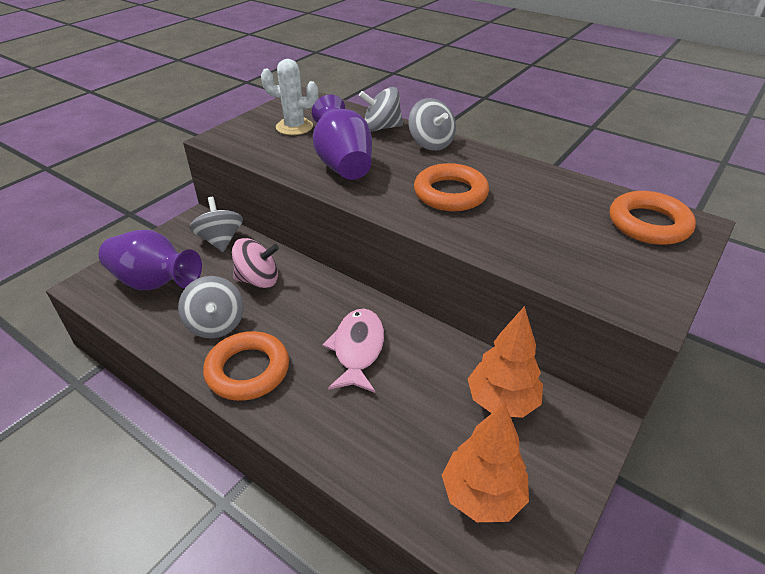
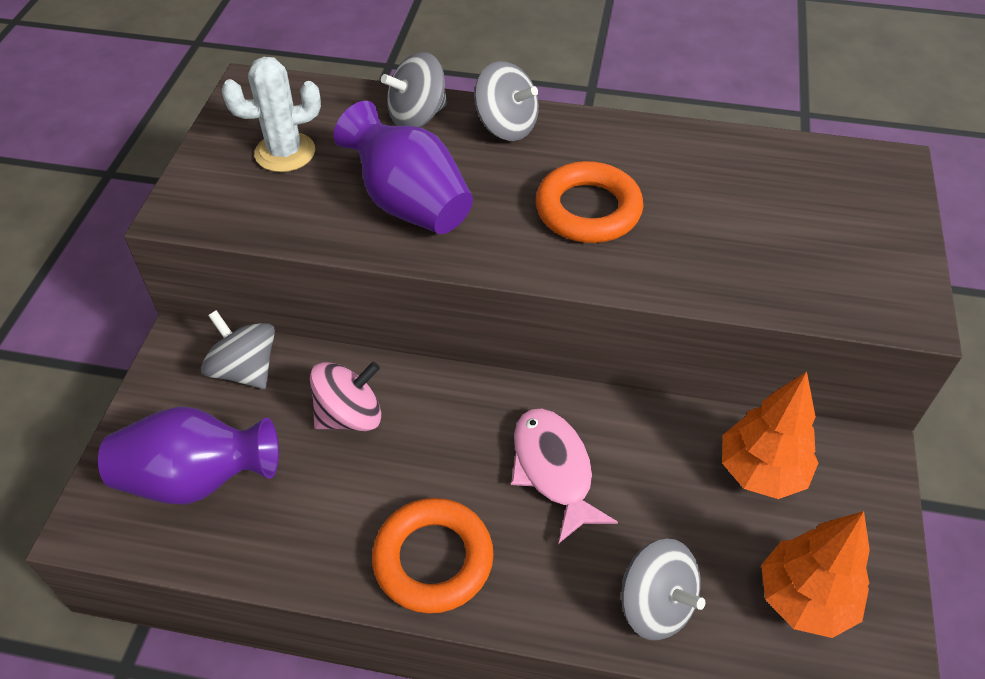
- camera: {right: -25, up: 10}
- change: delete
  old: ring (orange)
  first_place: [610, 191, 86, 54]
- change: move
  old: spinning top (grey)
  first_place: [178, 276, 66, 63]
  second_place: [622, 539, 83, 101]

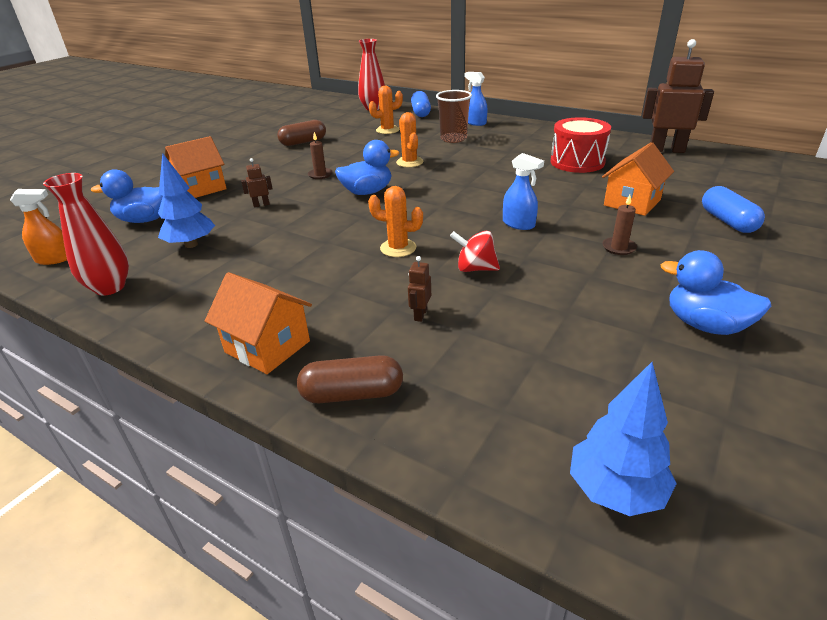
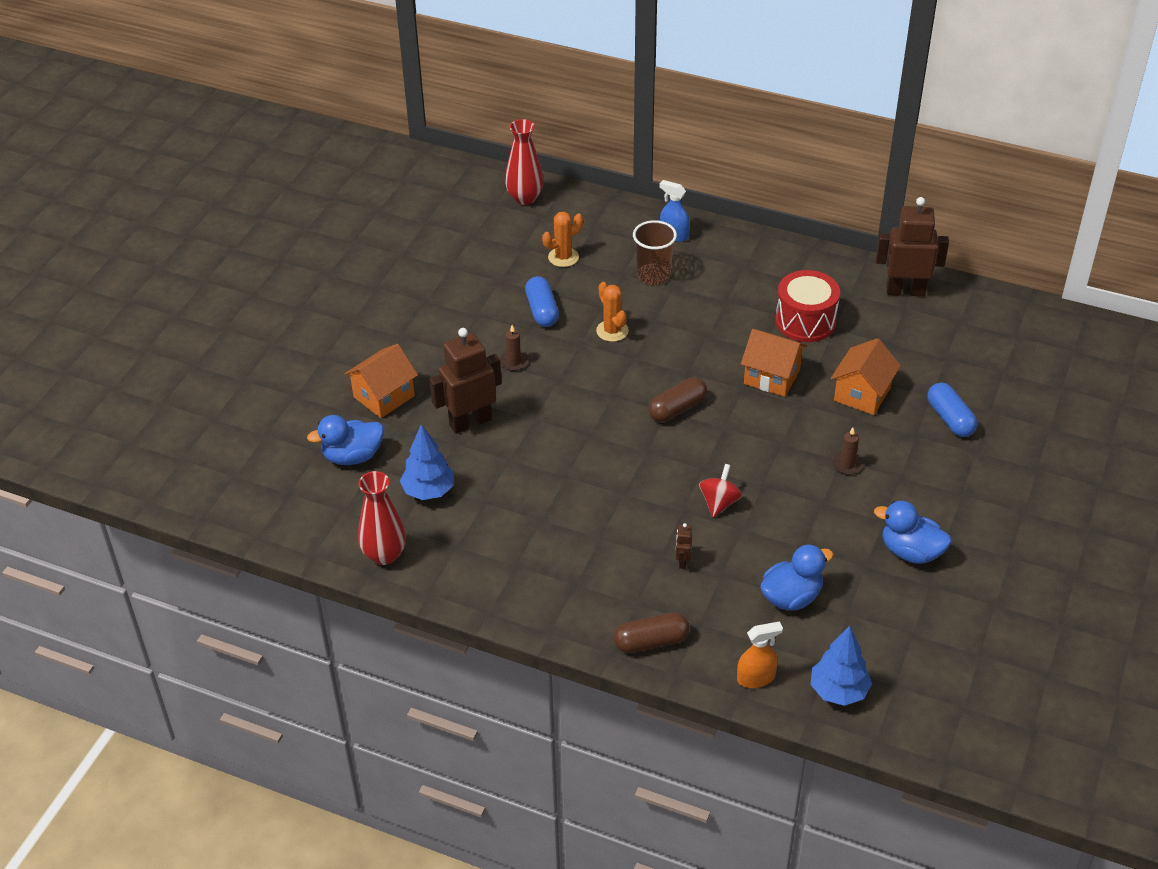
- camera: {right: -10, up: 10}
- change: move
  old: capsule (blue)
  first_place: [411, 91, 20, 26]
  second_place: [525, 276, 34, 51]
- change: move
  old: capsule (brown)
  first_place: [277, 120, 49, 26]
  second_place: [648, 377, 59, 45]
- change: move
  old: duck (blue)
  first_place: [335, 140, 64, 55]
  second_place: [760, 544, 74, 67]
- change: delete
  old: spray bottle (blue)
  first_place: [503, 153, 41, 77]
- change: resize
  old: robot (brown)
  first_place: [241, 158, 32, 49]
  second_place: [429, 328, 73, 106]
  factor: 2.38
- change: delete
  old: cactus (orange)
  first_place: [368, 186, 55, 71]
- change: move
  old: spray bottle (orange)
  first_place: [10, 189, 57, 76]
  second_place: [737, 621, 46, 67]
- change: rotate
  old: spinning top (red)
  first_place: [450, 231, 50, 41]
  second_place: [699, 464, 43, 53]
  degrees: 105
- change: move
  old: house (orange)
  first_place: [205, 272, 107, 102]
  second_place: [741, 329, 66, 68]

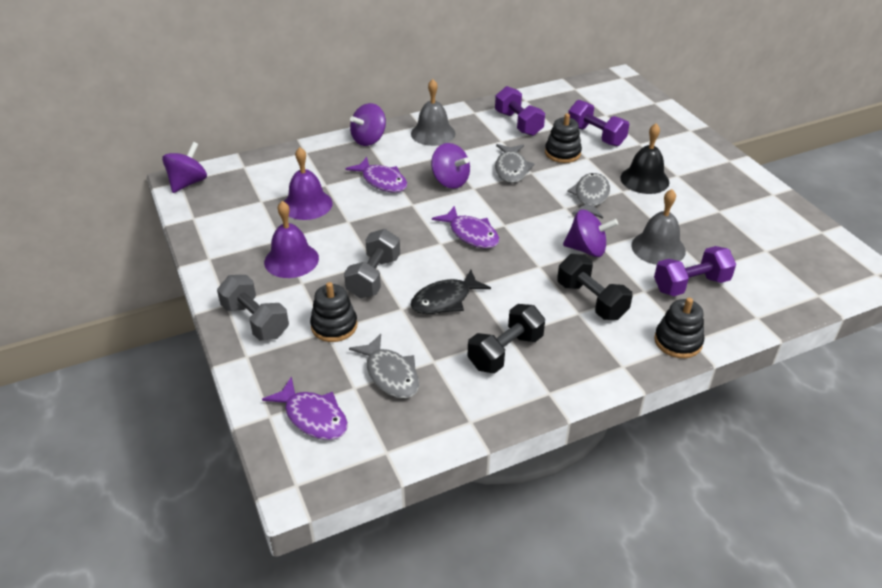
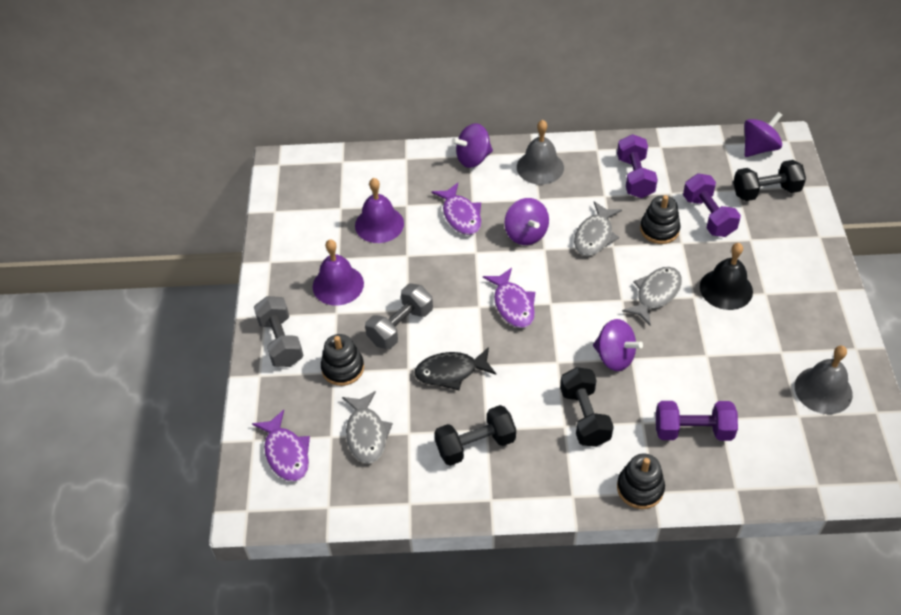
- camera: {right: 25, up: 10}
- change: move
  old: spinning top (purple)
  first_place: [162, 142, 45, 51]
  second_place: [744, 112, 38, 45]
- change: move
  old: bell (grey)
  first_place: [631, 189, 55, 76]
  second_place: [795, 346, 58, 68]
- change: insert
  new: dumbbell (black)
  second_place: [733, 160, 73, 41]

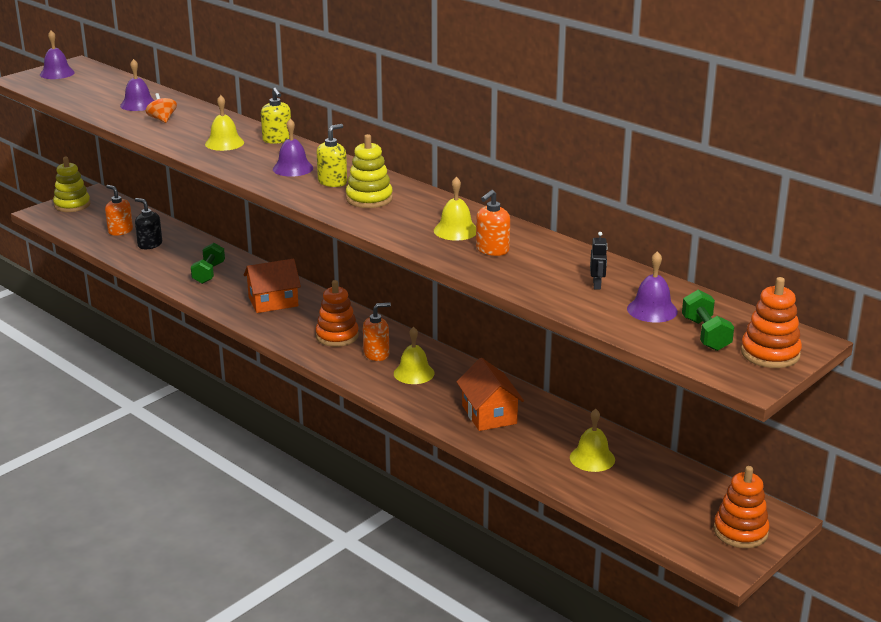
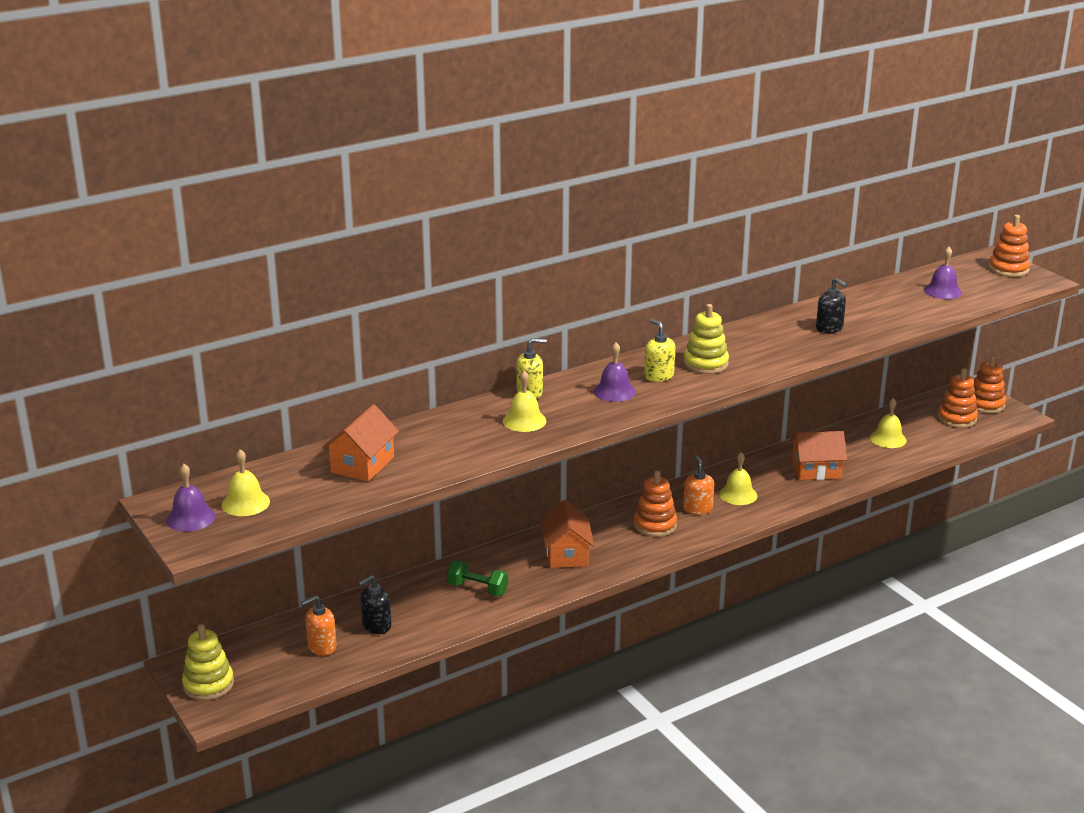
- camera: {right: -75, up: 0}
- change: replace
  old: bell (purple)
  new: house (orange)
  first_place: [120, 59, 35, 52]
  second_place: [322, 404, 77, 78]
- change: delete
  old: spinning top (orange)
  first_place: [146, 93, 31, 30]
- change: move
  old: bell (yellow)
  first_place: [434, 177, 42, 63]
  second_place: [222, 449, 48, 67]
- change: recolor
  old: soap dispenser (orange)
  new: soap dispenser (black)
  first_place: [476, 190, 34, 66]
  second_place: [816, 278, 31, 55]
- change: delete
  old: robot (black)
  first_place: [590, 232, 18, 58]
- change: delete
  old: dumbbell (green)
  first_place: [682, 290, 52, 61]
- change: insert
  new: stacking toy (orange)
  second_place: [937, 368, 41, 60]

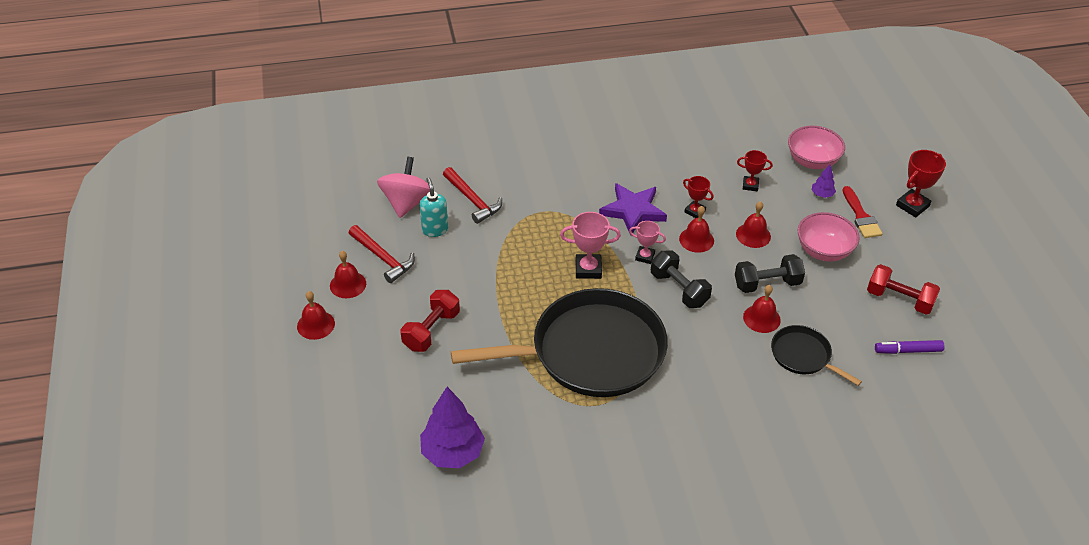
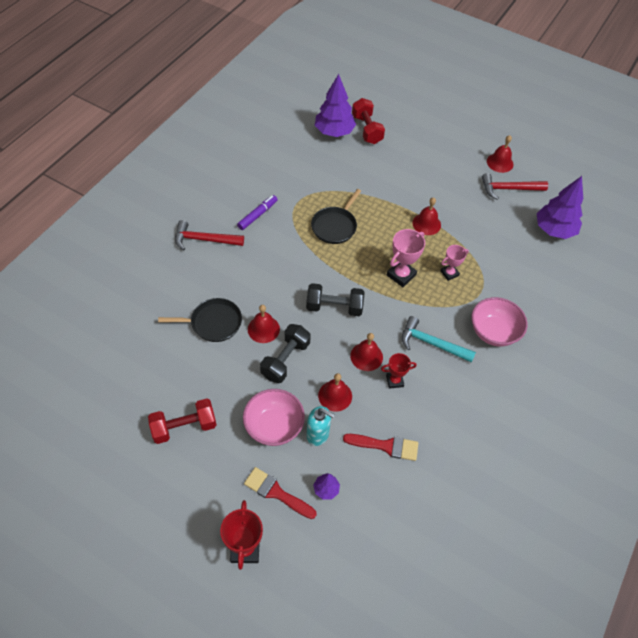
- camera: {right: 130, up: 10}
- change: move
  old: bowl (pink)
  first_place: [788, 126, 57, 43]
  second_place: [471, 297, 56, 49]
- change: replace
  old: trophy (red)
  new: brush (red)
  first_place: [737, 150, 36, 41]
  second_place: [343, 434, 75, 27]
- change: replace
  old: spinning top (pink)
  new: tree (purple)
  first_place: [377, 157, 53, 61]
  second_place: [537, 176, 46, 63]
- change: move
  old: hammer (red)
  first_place: [443, 167, 59, 57]
  second_place: [175, 220, 69, 31]
- change: move
  old: soap dispenser (turquoise)
  first_place: [419, 177, 29, 60]
  second_place: [307, 406, 28, 40]
- change: replace
  old: star (purple)
  new: hammer (turquoise)
  first_place: [599, 183, 68, 52]
  second_place: [402, 316, 74, 47]
- change: move
  old: trophy (pink)
  first_place: [629, 221, 37, 43]
  second_place: [441, 245, 28, 36]
- change: resize
  old: pan (black)
  first_place: [451, 288, 217, 109]
  second_place: [311, 189, 50, 55]
  factor: 0.45
- change: move
  old: dumbbell (red)
  first_place: [401, 290, 59, 62]
  second_place: [352, 98, 33, 46]
- change: move
  old: bell (red)
  first_place: [297, 291, 38, 49]
  second_place: [412, 197, 29, 38]
- change: move
  old: marker (purple)
  first_place: [875, 340, 70, 14]
  second_place: [237, 195, 41, 35]

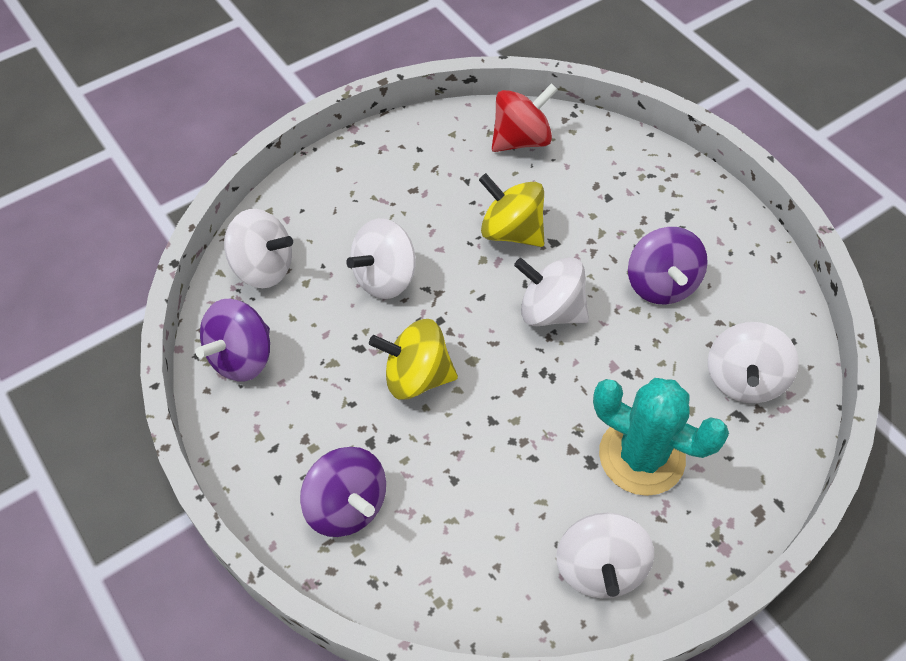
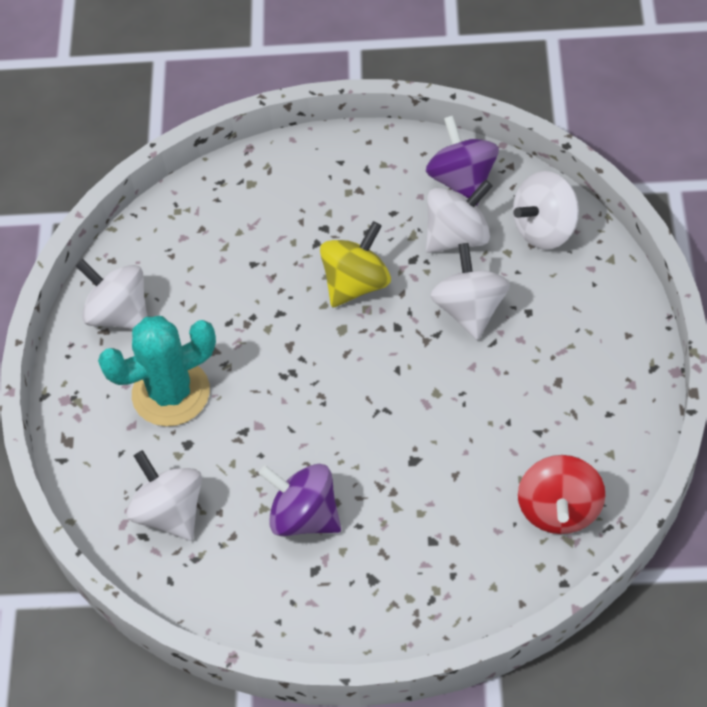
- camera: {right: 130, up: 0}
- change: delete
  old: spinning top (yellow)
  first_place: [479, 173, 65, 74]
- change: move
  old: spinning top (white)
  first_place: [514, 257, 75, 69]
  second_place: [426, 180, 67, 73]
- change: delete
  old: spinning top (purple)
  first_place: [300, 447, 86, 90]

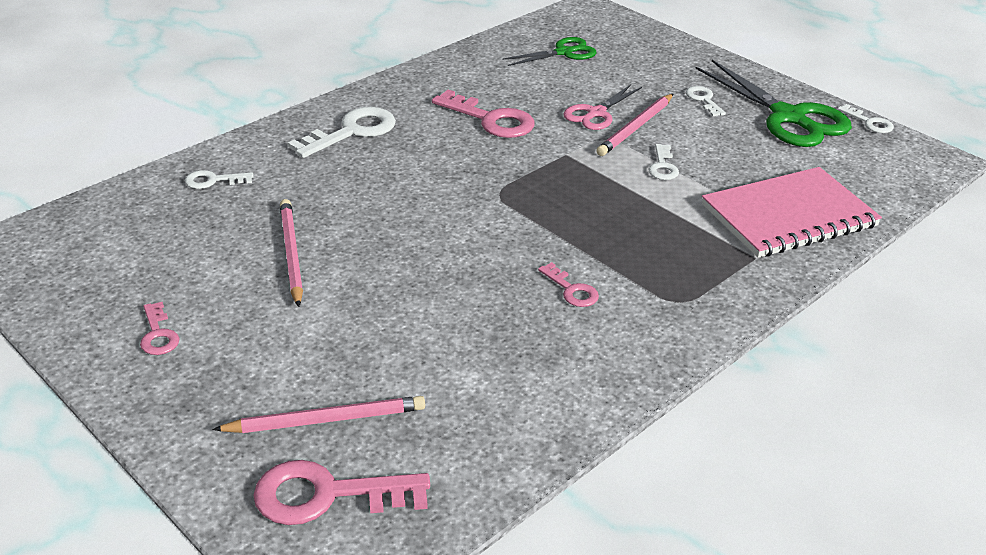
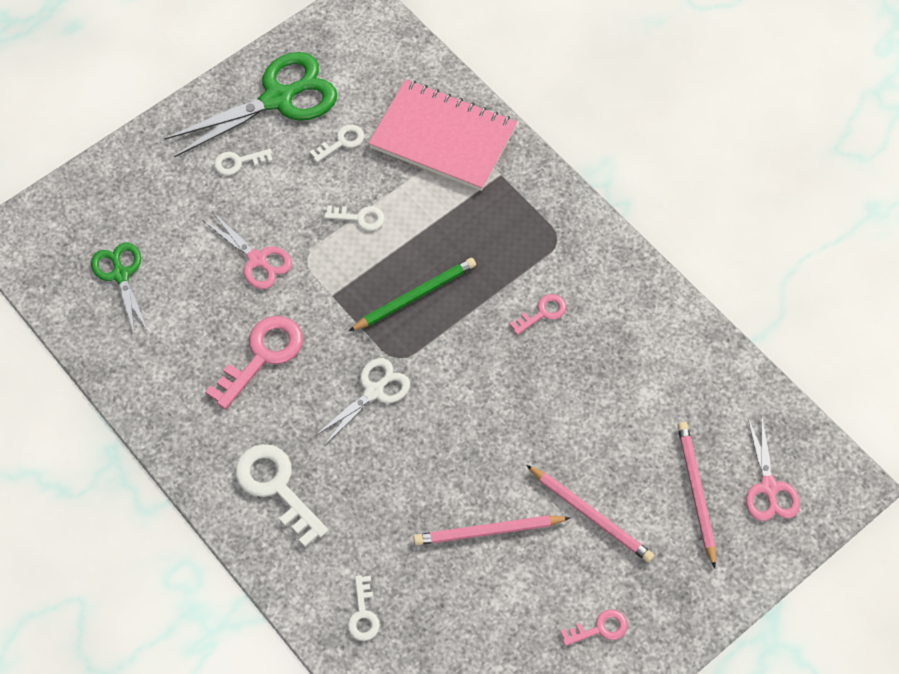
- camera: {right: -85, up: 25}
- change: move
  old: pencil (pink)
  first_place: [596, 94, 77, 62]
  second_place: [526, 465, 128, 98]
- change: move
  old: key (white)
  first_place: [837, 104, 57, 29]
  second_place: [310, 125, 54, 37]
- change: rotate
  old: notebook (pink)
  first_place: [702, 167, 180, 91]
  second_place: [368, 79, 149, 112]
  degrees: -45
- change: replace
  old: key (pink)
  new: scissors (pink)
  first_place: [254, 460, 176, 65]
  second_place: [746, 418, 54, 103]
- change: insert
  new: pencil (green)
  second_place: [349, 258, 127, 73]
- change: insert
  new: scissors (white)
  second_place: [315, 358, 95, 88]

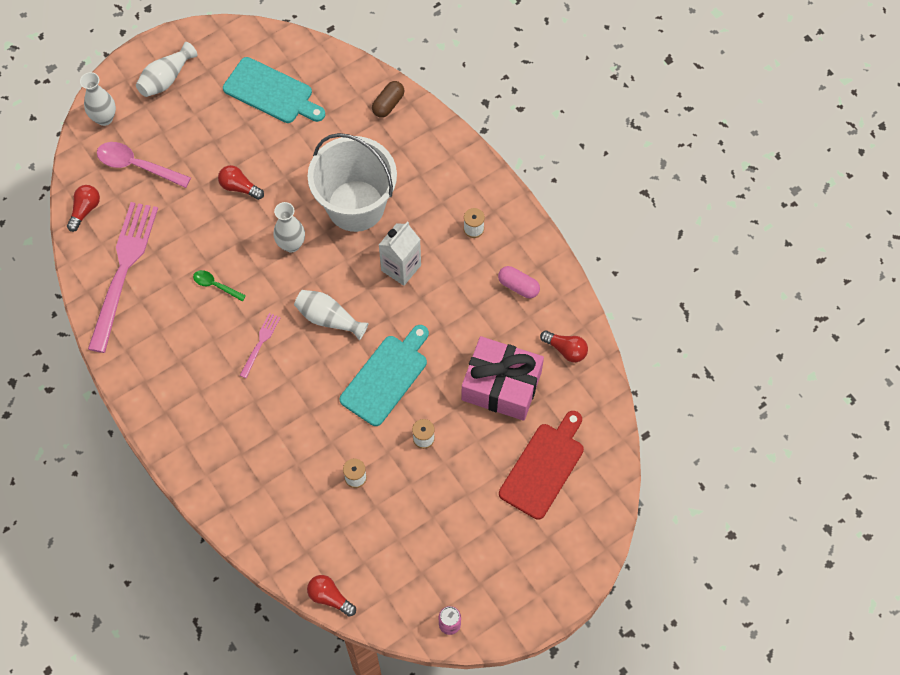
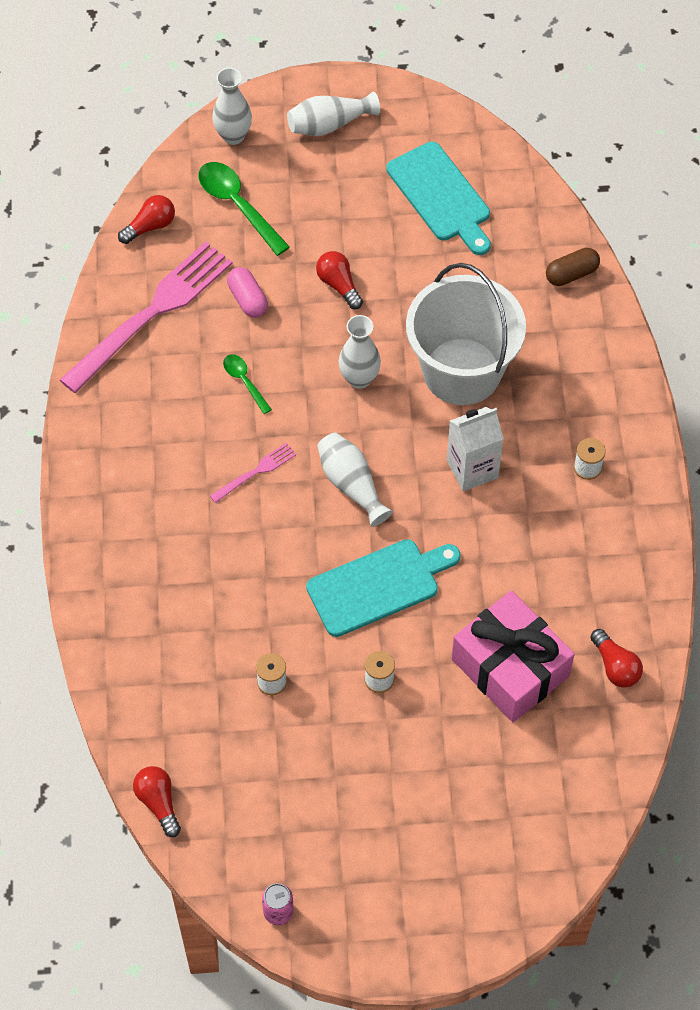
- camera: {right: 30, up: -5}
- change: recolor
  old: spoon (pink)
  new: spoon (green)
  first_place: [97, 142, 94, 46]
  second_place: [198, 162, 92, 94]
- change: move
  old: capsule (pink)
  first_place: [498, 266, 42, 32]
  second_place: [227, 267, 41, 51]
- change: delete
  old: cutting board (red)
  first_place: [499, 411, 85, 109]

